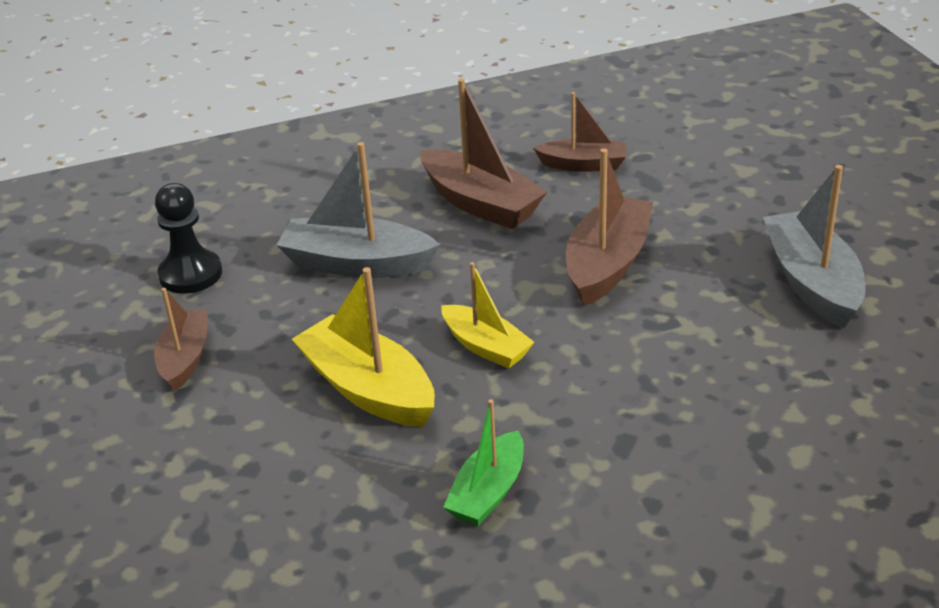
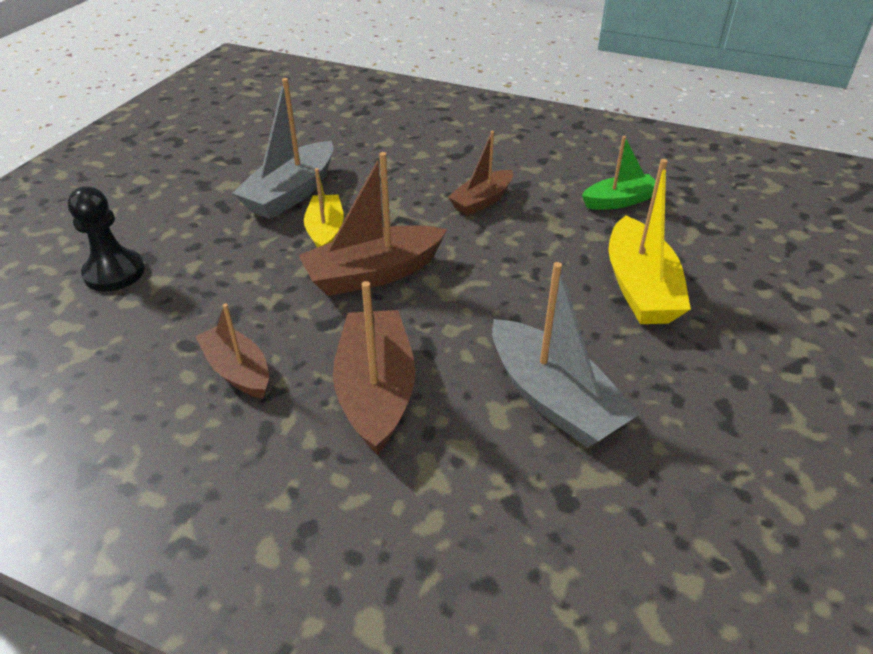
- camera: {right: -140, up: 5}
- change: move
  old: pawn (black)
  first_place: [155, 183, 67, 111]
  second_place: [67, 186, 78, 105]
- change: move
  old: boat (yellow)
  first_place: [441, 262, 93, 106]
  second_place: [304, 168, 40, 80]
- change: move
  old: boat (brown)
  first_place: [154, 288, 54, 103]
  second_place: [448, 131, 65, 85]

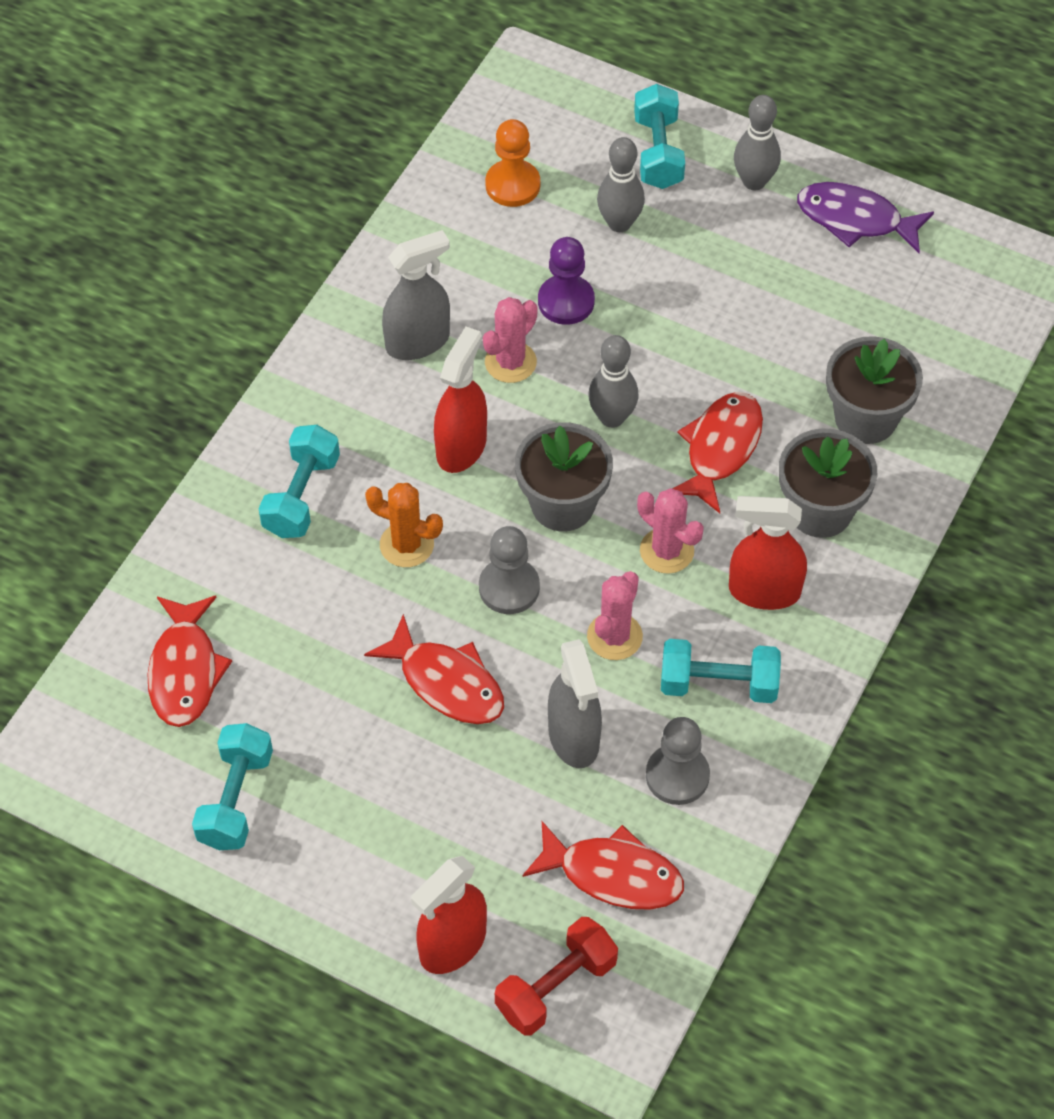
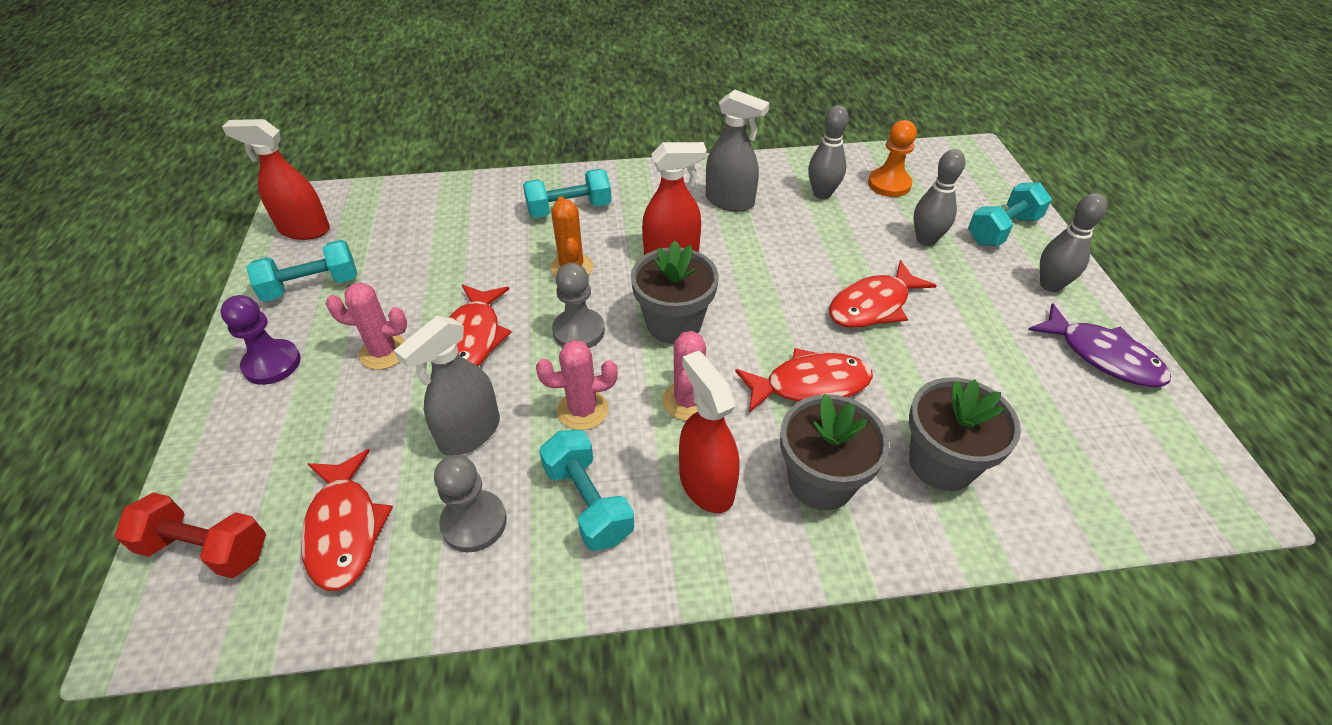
- camera: {right: 55, up: -10}
- change: rotate
  old: fish (purple)
  first_place: [797, 182, 137, 71]
  second_place: [1028, 303, 143, 84]
  degrees: 150
- change: move
  old: pawn (purple)
  first_place: [538, 237, 57, 88]
  second_place: [220, 295, 81, 90]
- change: move
  old: cactus (pink)
  first_place: [483, 297, 55, 86]
  second_place: [326, 282, 81, 88]
- change: move
  old: bowling pin (grey)
  first_place: [588, 335, 50, 93]
  second_place: [808, 105, 41, 94]
- change: move
  old: fish (red)
  first_place: [148, 596, 84, 131]
  second_place: [829, 260, 108, 68]
- change: move
  old: spray bottle (red)
  first_place: [411, 856, 76, 118]
  second_place: [222, 119, 108, 121]

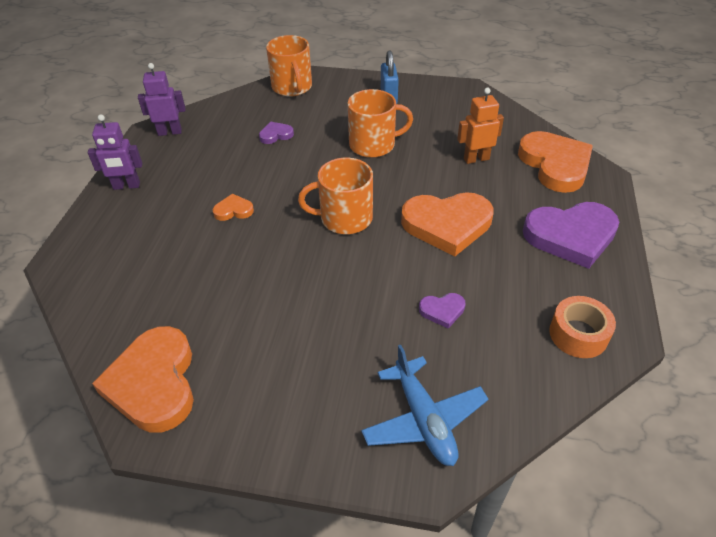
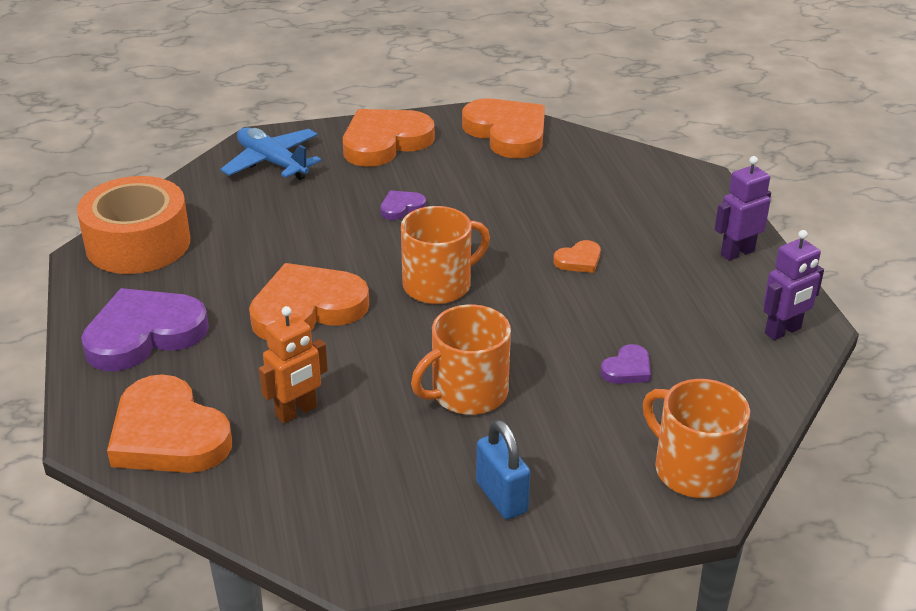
- camera: {right: 155, up: -10}
- change: move
  old: heart (purple)
  first_place: [419, 293, 47, 36]
  second_place: [381, 190, 45, 30]
- change: resize
  old: tape (orange)
  first_place: [549, 296, 67, 62]
  second_place: [77, 176, 113, 98]
  factor: 1.72
- change: insert
  new: heart (orange)
  second_place: [343, 109, 92, 58]

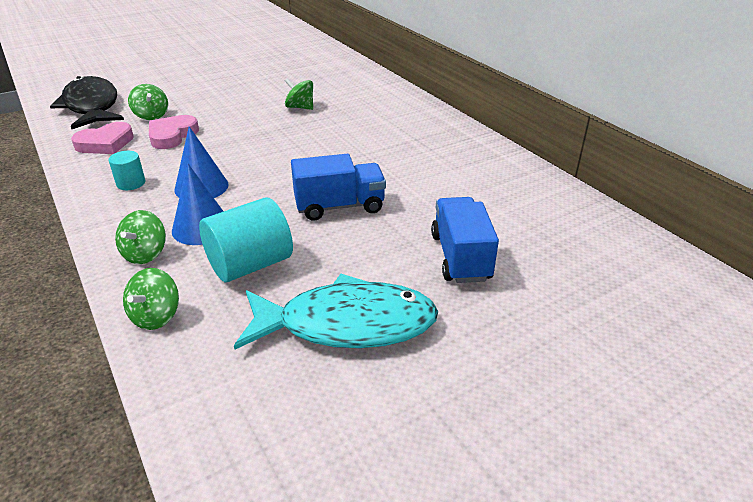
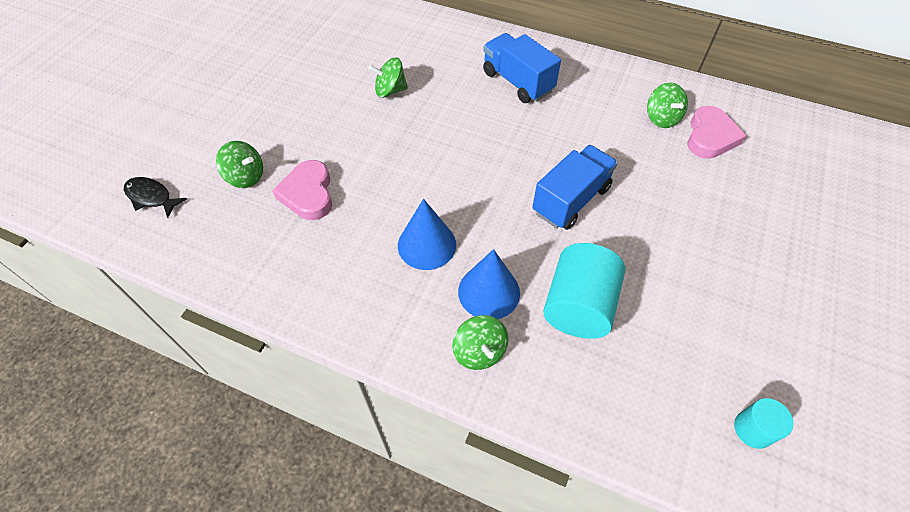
- camera: {right: -35, up: 20}
- change: resize
  old: fish (black)
  first_place: [50, 76, 74, 53]
  second_place: [124, 177, 63, 41]
  factor: 0.45
- change: move
  old: heart (pink)
  first_place: [71, 122, 63, 32]
  second_place: [687, 106, 60, 53]
- change: move
  old: cylinder (turquoise)
  first_place: [109, 151, 36, 39]
  second_place: [734, 398, 60, 51]
- change: move
  old: truck (blue)
  first_place: [431, 197, 68, 86]
  second_place: [483, 33, 78, 70]
- change: move
  old: spinning top (green)
  first_place: [123, 268, 56, 62]
  second_place: [647, 82, 41, 46]
- change: delete
  old: fish (turquoise)
  first_place: [234, 274, 204, 76]

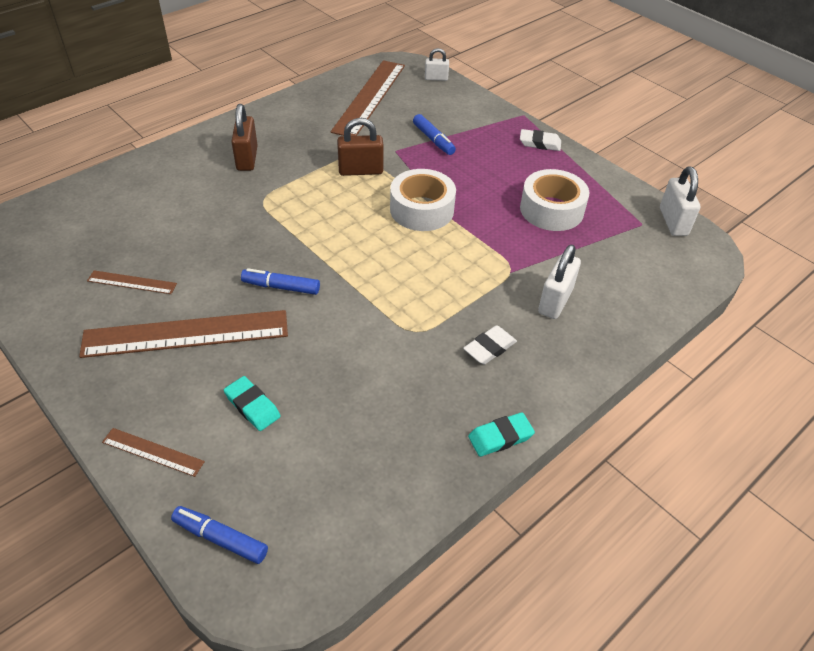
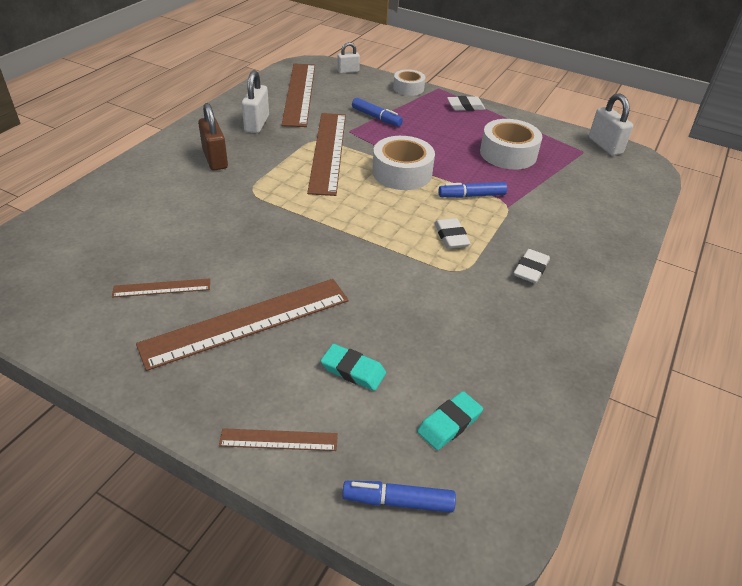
- camera: {right: -20, up: -5}
- change: replace
  old: padlock (brown)
  new: ruler (brown)
  first_place: [337, 118, 47, 58]
  second_place: [307, 113, 39, 83]
- change: move
  old: padlock (white)
  first_place: [538, 245, 43, 74]
  second_place: [242, 70, 27, 63]
- change: move
  old: marker (blue)
  first_place: [241, 268, 79, 27]
  second_place: [439, 182, 68, 16]
- change: move
  old: eraser (turquoise)
  first_place: [468, 412, 67, 45]
  second_place: [417, 391, 66, 59]
- change: insert
  new: tape (white)
  second_place: [393, 69, 32, 27]
- change: insert
  new: eraser (white)
  second_place: [435, 218, 36, 31]

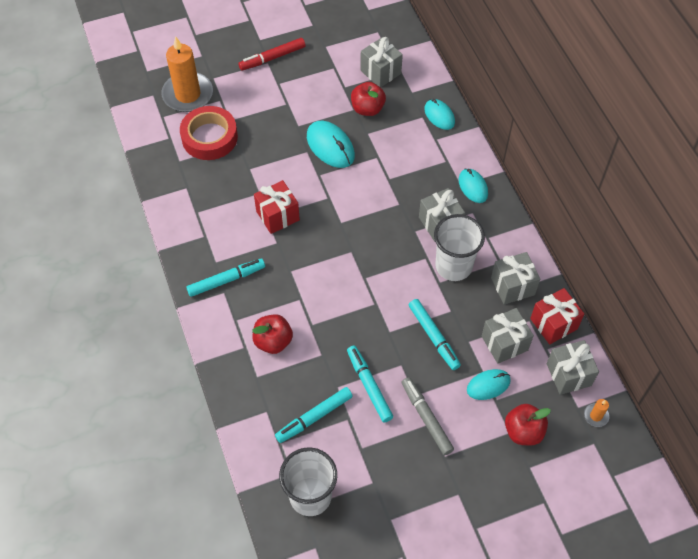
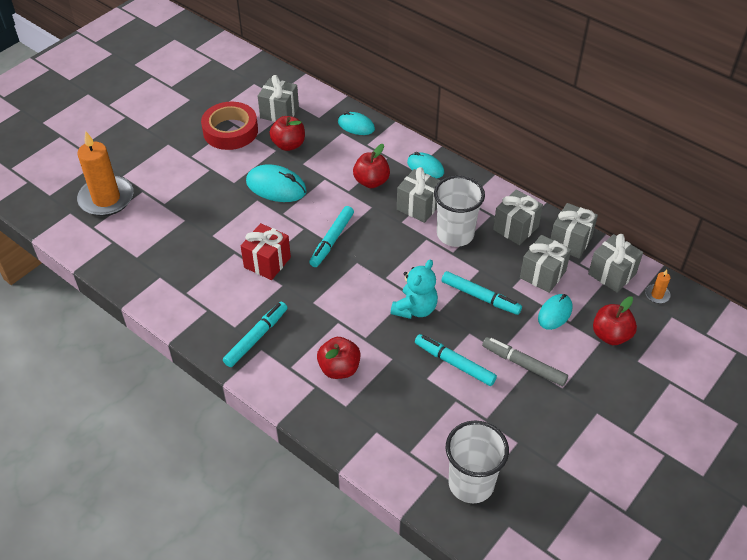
- camera: {right: -30, up: -10}
- change: delete
  old: marker (red)
  first_place: [238, 38, 68, 33]
- change: move
  old: tape (red)
  first_place: [180, 106, 58, 54]
  second_place: [201, 102, 57, 48]
- change: recolor
  old: gift (red)
  new: gift (grey)
  first_place: [530, 288, 54, 56]
  second_place: [550, 203, 48, 55]
- change: move
  old: marker (turquoise)
  first_place: [275, 387, 78, 56]
  second_place: [309, 206, 45, 61]
- change: insert
  new: apple (red)
  second_place: [353, 144, 37, 44]
- change: insert
  new: teddy bear (turquoise)
  second_place: [391, 259, 47, 60]

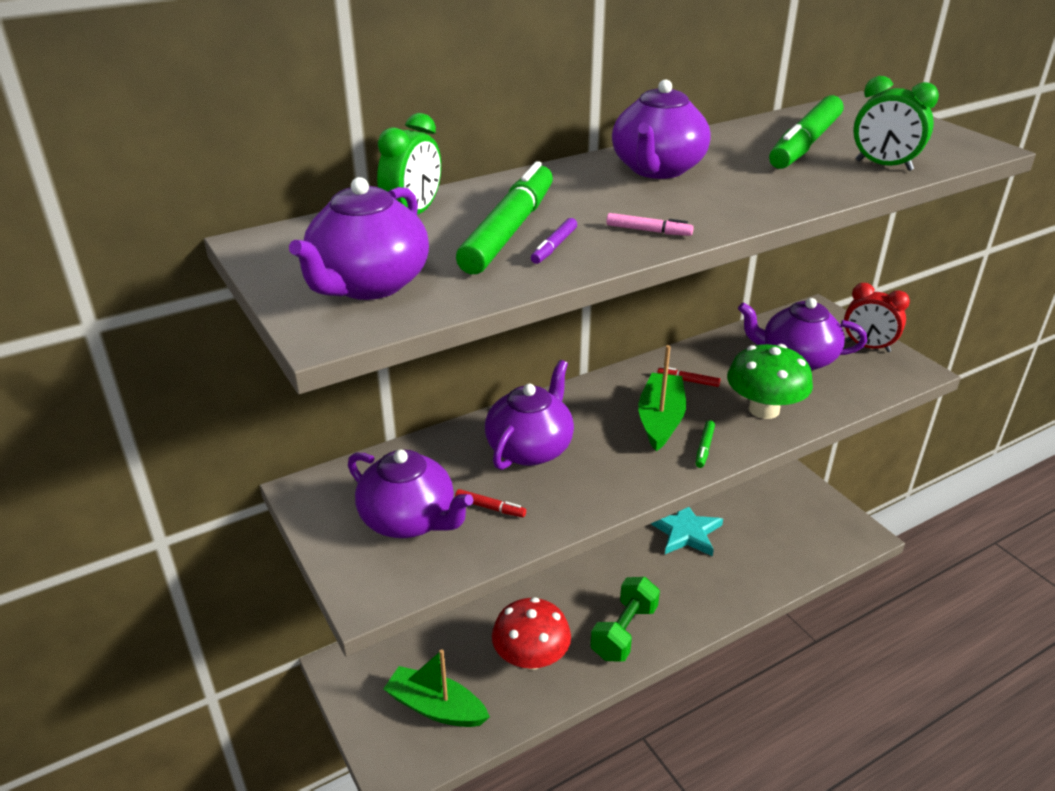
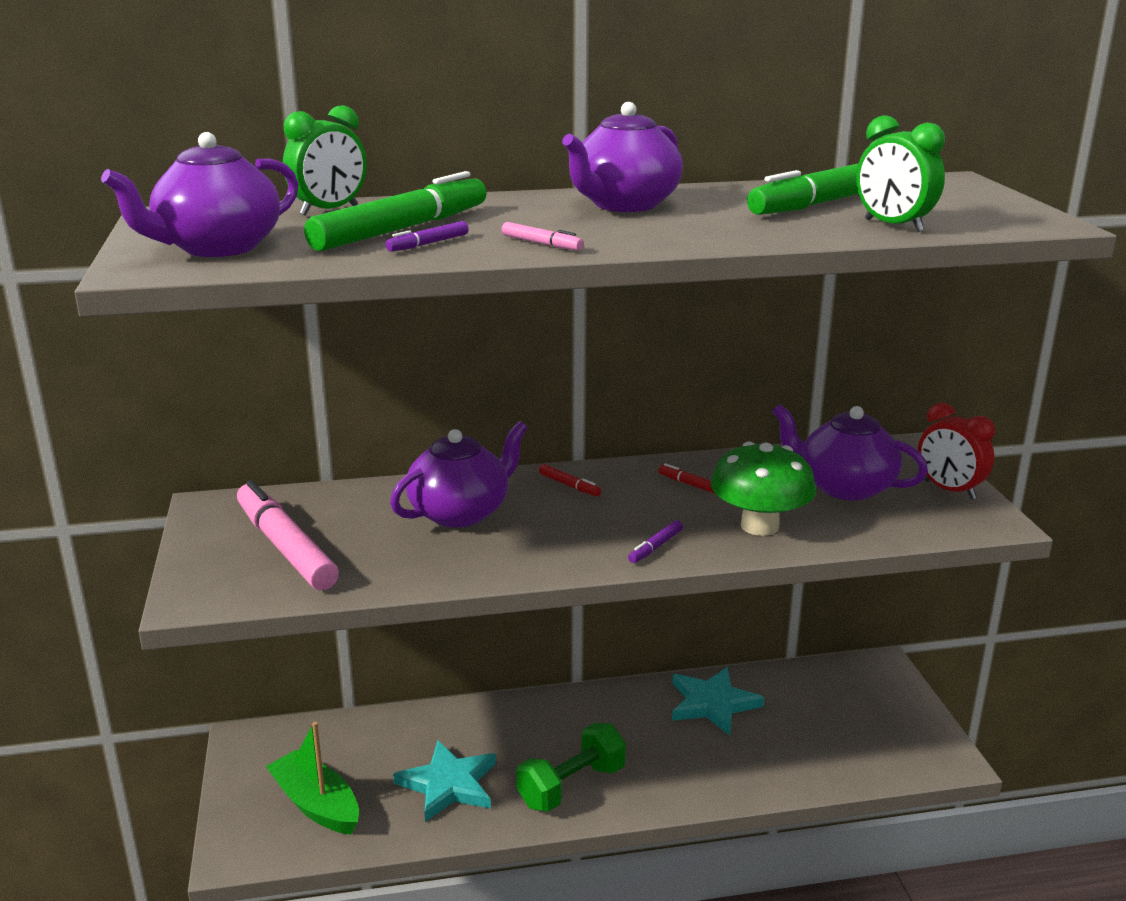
- camera: {right: 20, up: -10}
- change: delete
  old: boat (green)
  first_place: [638, 345, 48, 106]
- change: recolor
  old: marker (green)
  new: marker (purple)
  first_place: [696, 420, 19, 48]
  second_place: [628, 520, 55, 43]
- change: replace
  old: teapot (purple)
  new: marker (pink)
  first_place: [348, 449, 125, 89]
  second_place: [237, 480, 102, 110]
- change: move
  old: marker (red)
  first_place: [455, 489, 71, 28]
  second_place: [539, 464, 62, 33]
- change: replace
  old: mushroom (red)
  new: star (turquoise)
  first_place: [492, 597, 79, 73]
  second_place: [393, 741, 103, 81]

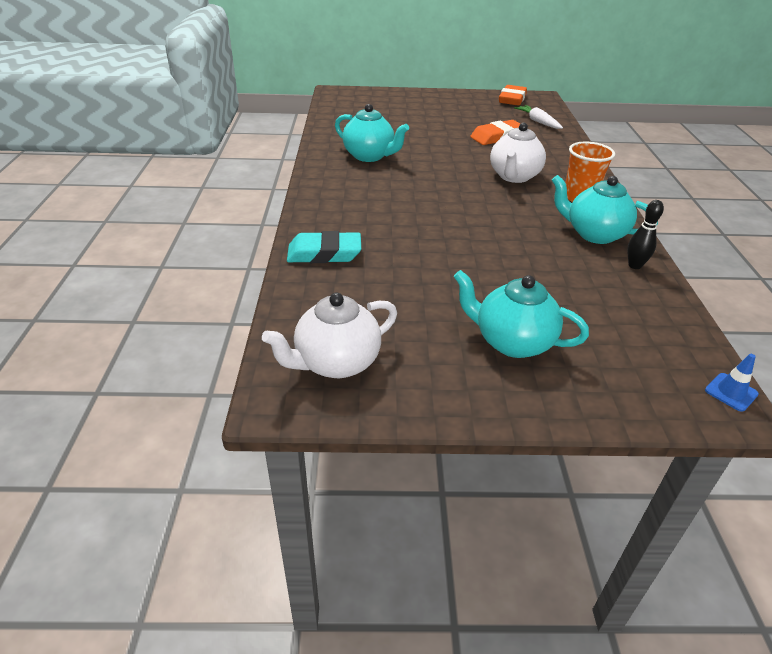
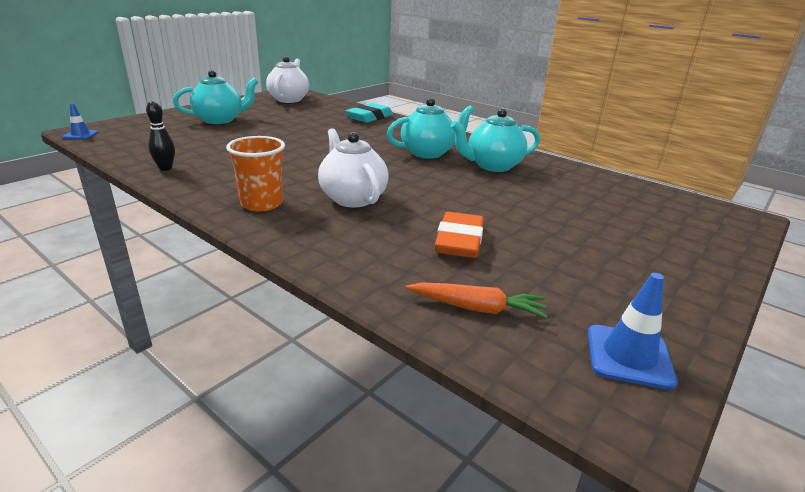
- camera: {right: 130, up: -10}
- change: replace
  old: eraser (orange)
  new: traffic cone (blue)
  first_place: [499, 85, 28, 21]
  second_place: [588, 273, 90, 117]
- change: recolor
  old: carrot (white)
  new: carrot (orange)
  first_place: [514, 105, 49, 24]
  second_place: [405, 282, 142, 36]
- change: move
  old: teapot (turquoise)
  first_place: [552, 175, 106, 69]
  second_place: [387, 98, 87, 61]

